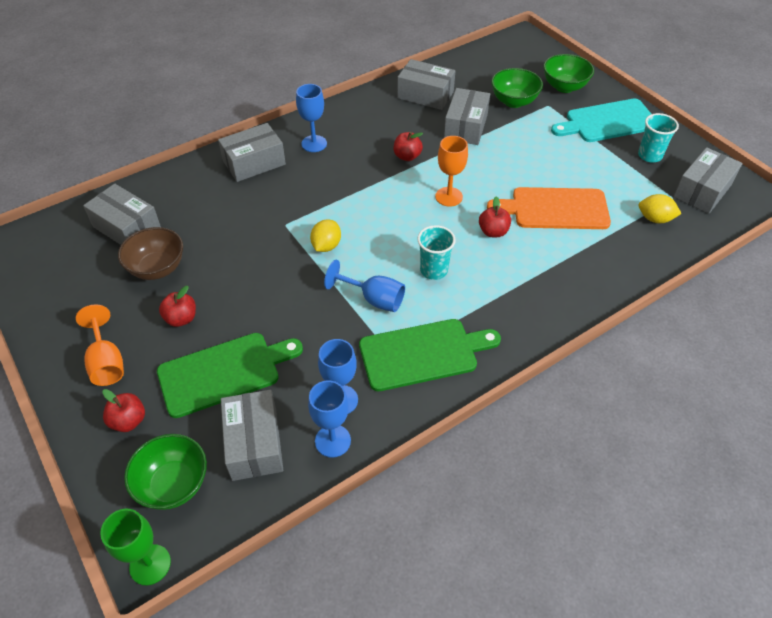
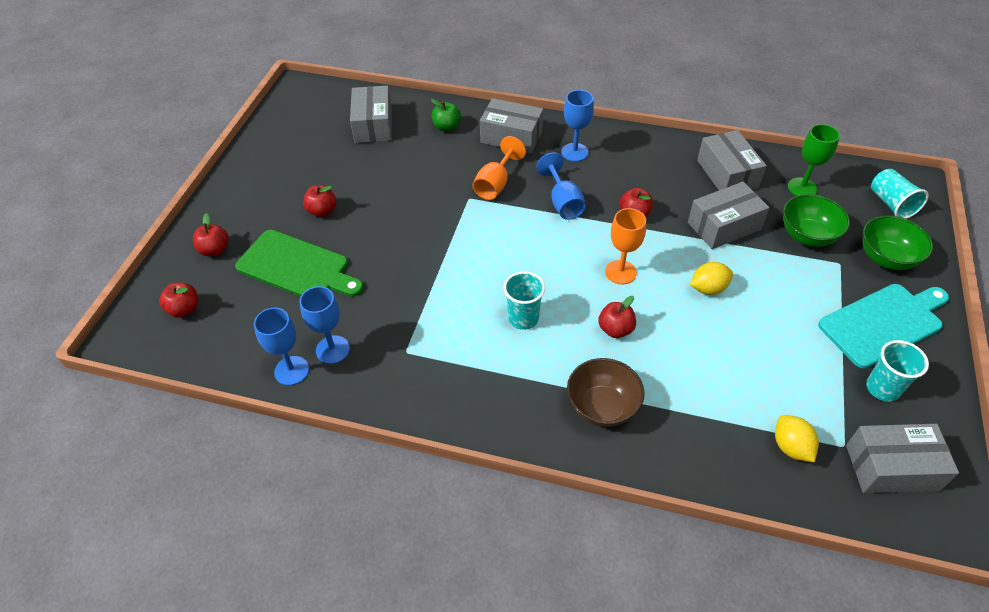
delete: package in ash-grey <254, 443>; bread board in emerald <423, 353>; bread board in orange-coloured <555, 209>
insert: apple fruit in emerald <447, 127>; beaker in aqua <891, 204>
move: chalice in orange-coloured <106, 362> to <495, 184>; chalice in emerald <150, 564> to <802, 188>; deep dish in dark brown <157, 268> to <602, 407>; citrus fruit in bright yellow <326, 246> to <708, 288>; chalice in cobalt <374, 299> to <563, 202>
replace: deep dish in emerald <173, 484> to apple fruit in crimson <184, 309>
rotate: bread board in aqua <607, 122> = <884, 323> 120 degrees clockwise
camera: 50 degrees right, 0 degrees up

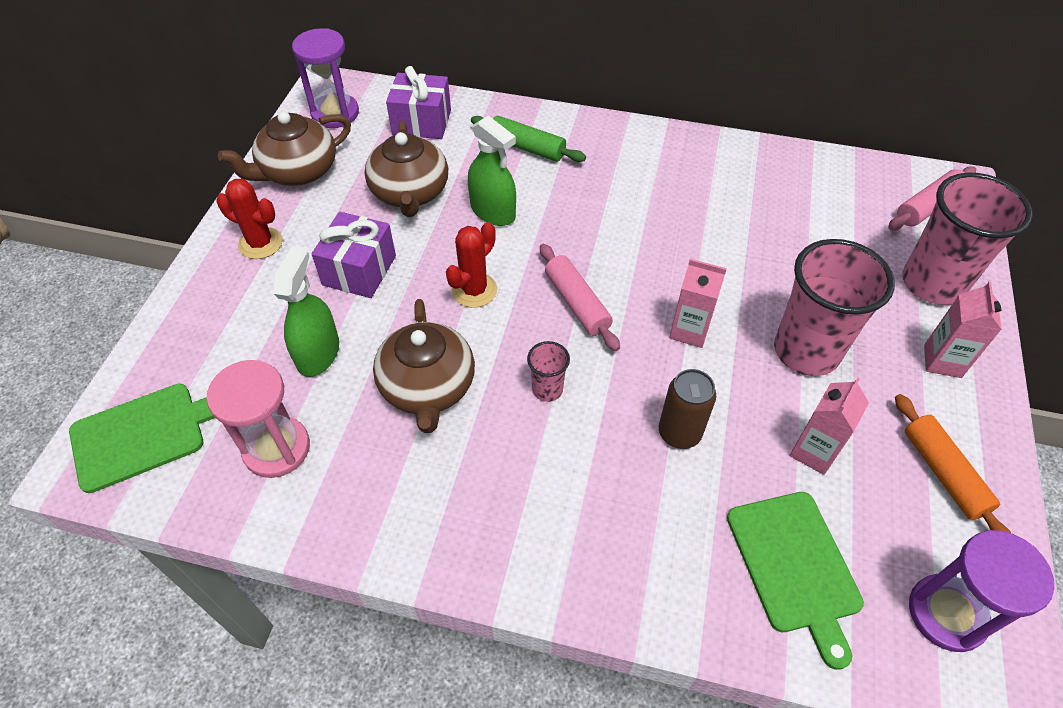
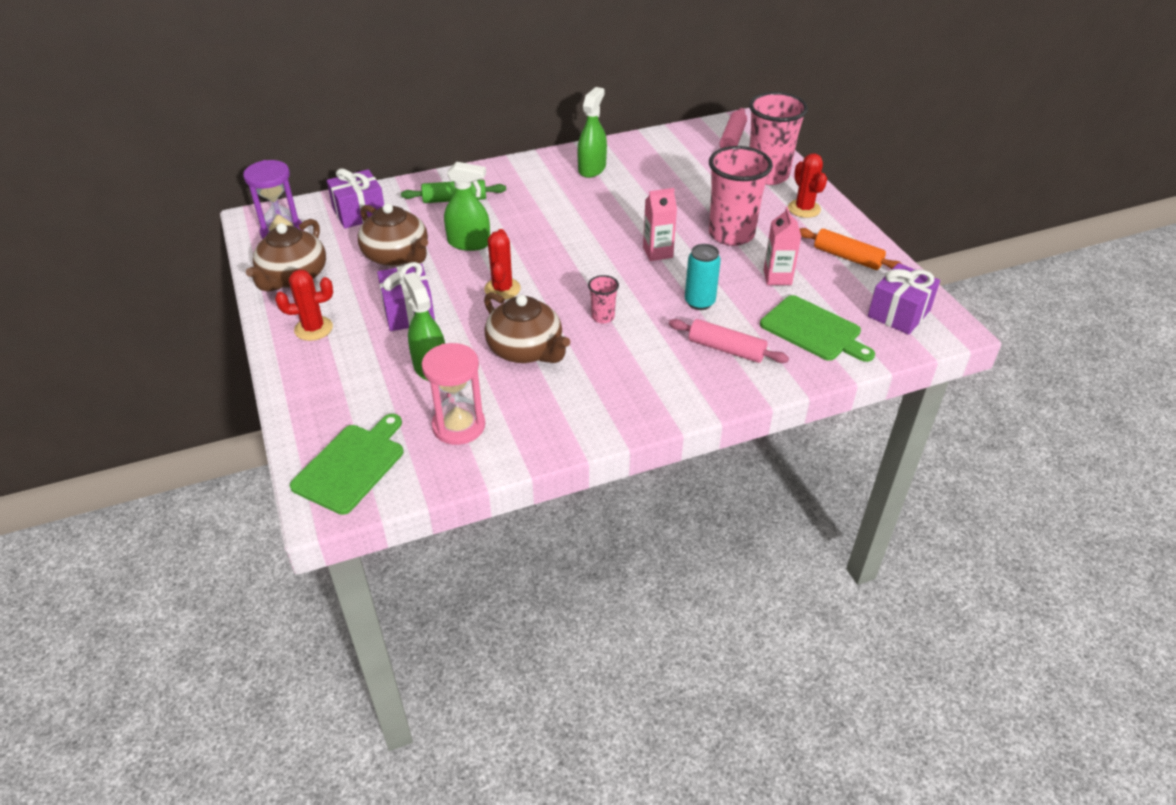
insert: spray bottle in emerald <592, 168>
move: pastry roller in rosy <577, 303> to <726, 349>
replace: sandglass in violet <946, 614> to gift in violet <899, 313>; juice carton in rosy <942, 361> to cactus in crimson <804, 209>
recolor: can in dark brown <679, 433> to can in aqua <699, 302>
camera: 35 degrees left, 10 degrees down

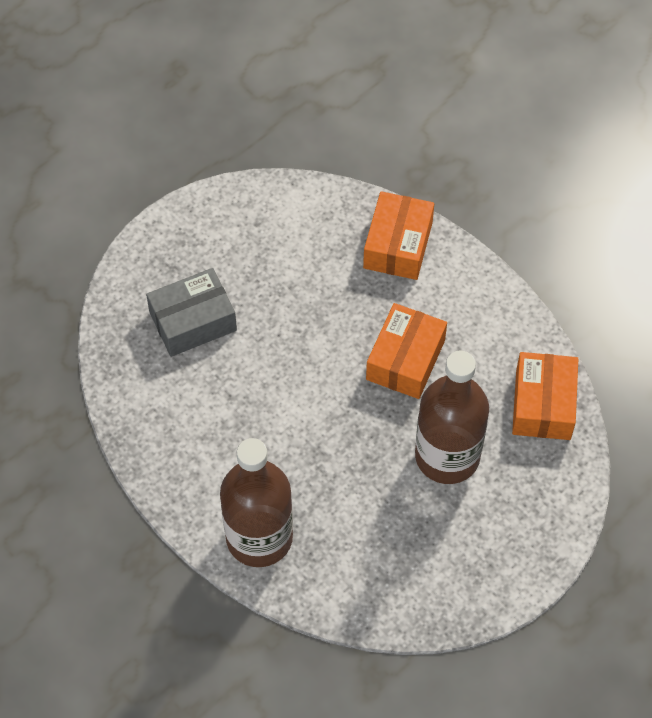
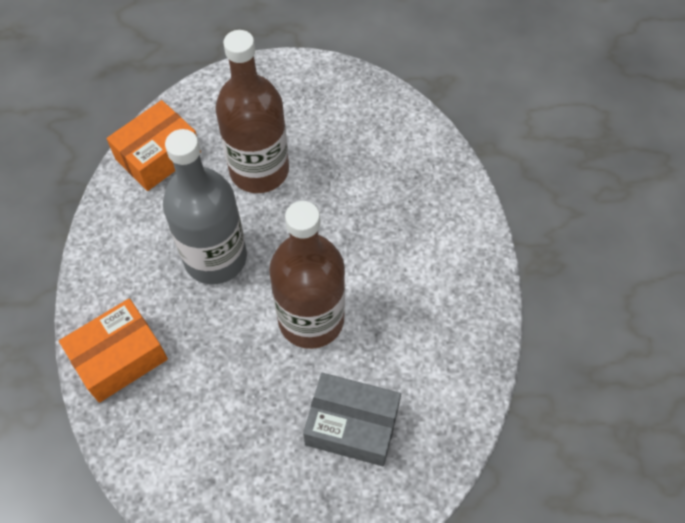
move: drink bottle in dark brown <259, 537> to <311, 319>
replace: package in orange-coloured <405, 360> to drink bottle in ash-grey <215, 258>
camera: 140 degrees left, 0 degrees up

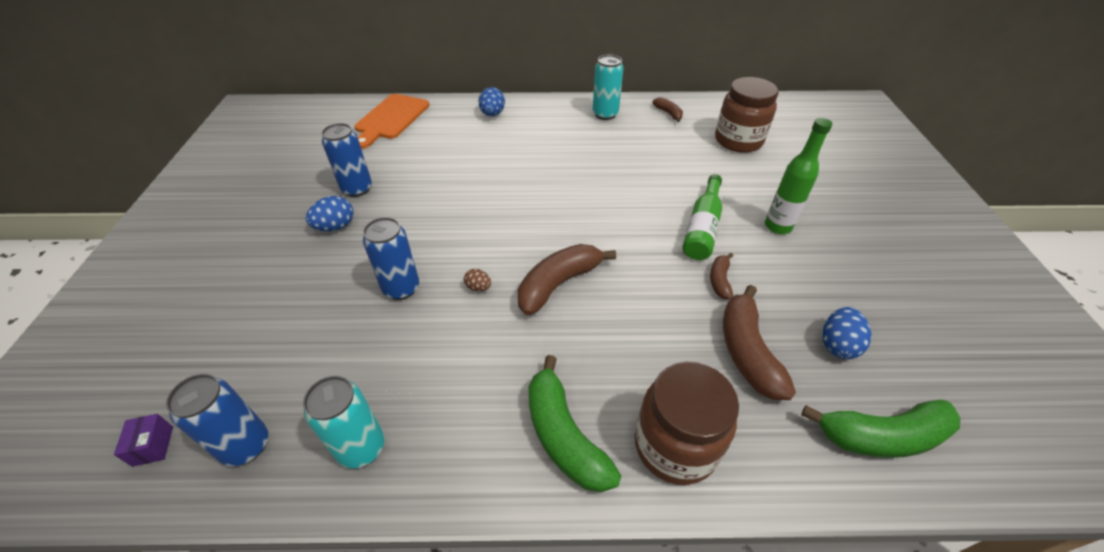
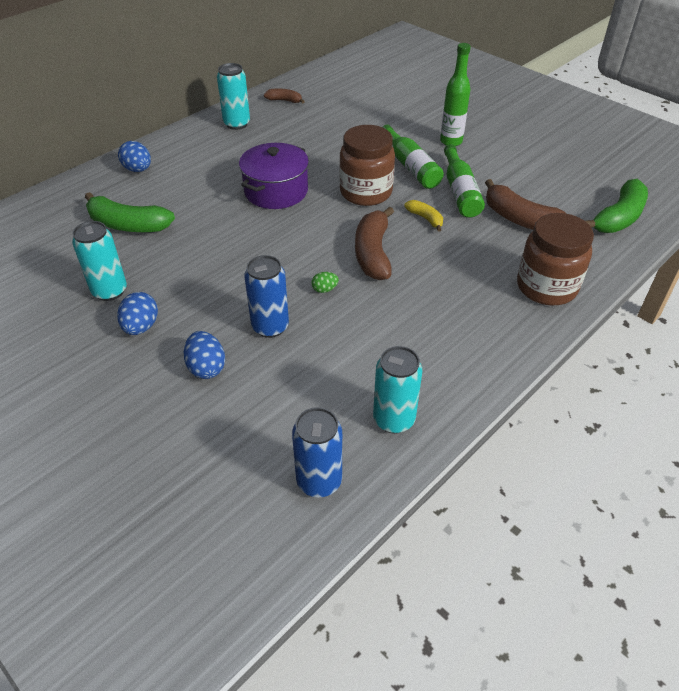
delete: package in violet <153, 446>; bread board in orange-coloured <391, 119>
insert: stockpot in violet <276, 191>; banana fruit in bright yellow <425, 219>
move: banana fruit in emerald <564, 435> to <128, 225>; jar in dark brown <738, 141> to <366, 192>; egg shape in cobalt <837, 345> to <206, 367>
replace: banana fruit in dark brown <719, 280> to drink bottle in emerald <460, 191>
recolor: can in cobalt <357, 189> to can in aqua <110, 291>; egg shape in dark brown <478, 287> to egg shape in emerald <324, 289>
camera: 45 degrees left, 0 degrees up

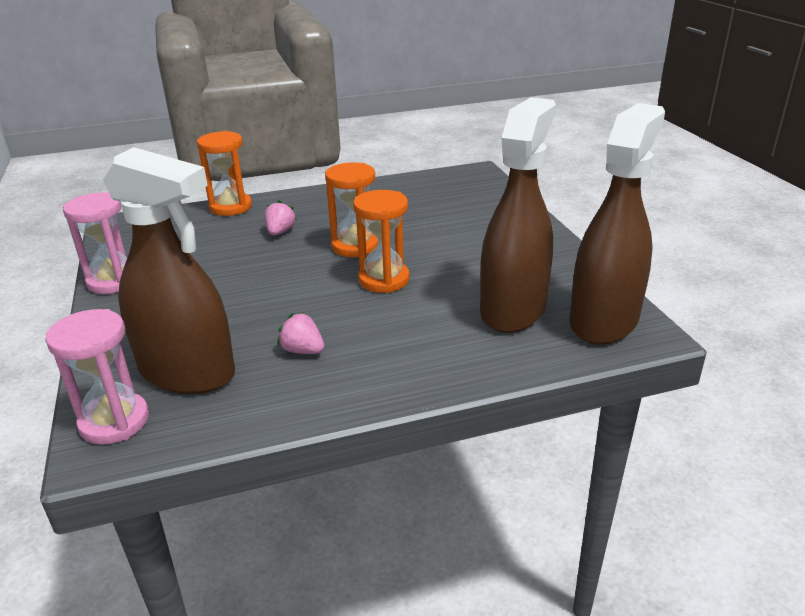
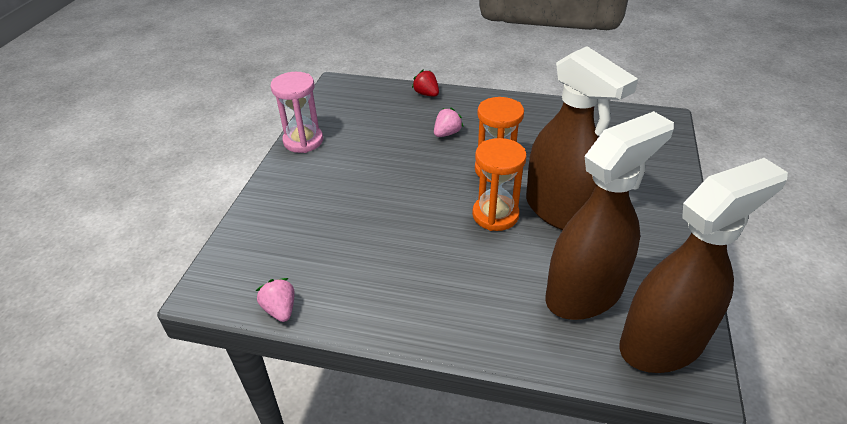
delete: sandglass in rosy <114, 421>
move: spray bottle in dark brown <188, 372> to <559, 211>; toy strawberry in rosy <303, 350> to <280, 309>
replace: sandglass in orange-coloured <230, 207> to toy strawberry in crimson <426, 94>
camera: 30 degrees right, 10 degrees up

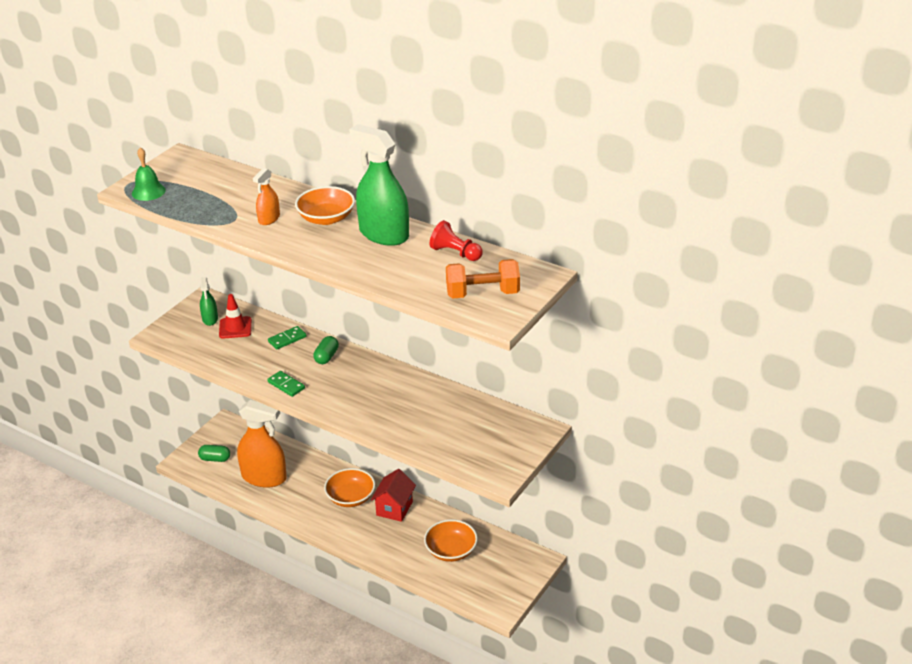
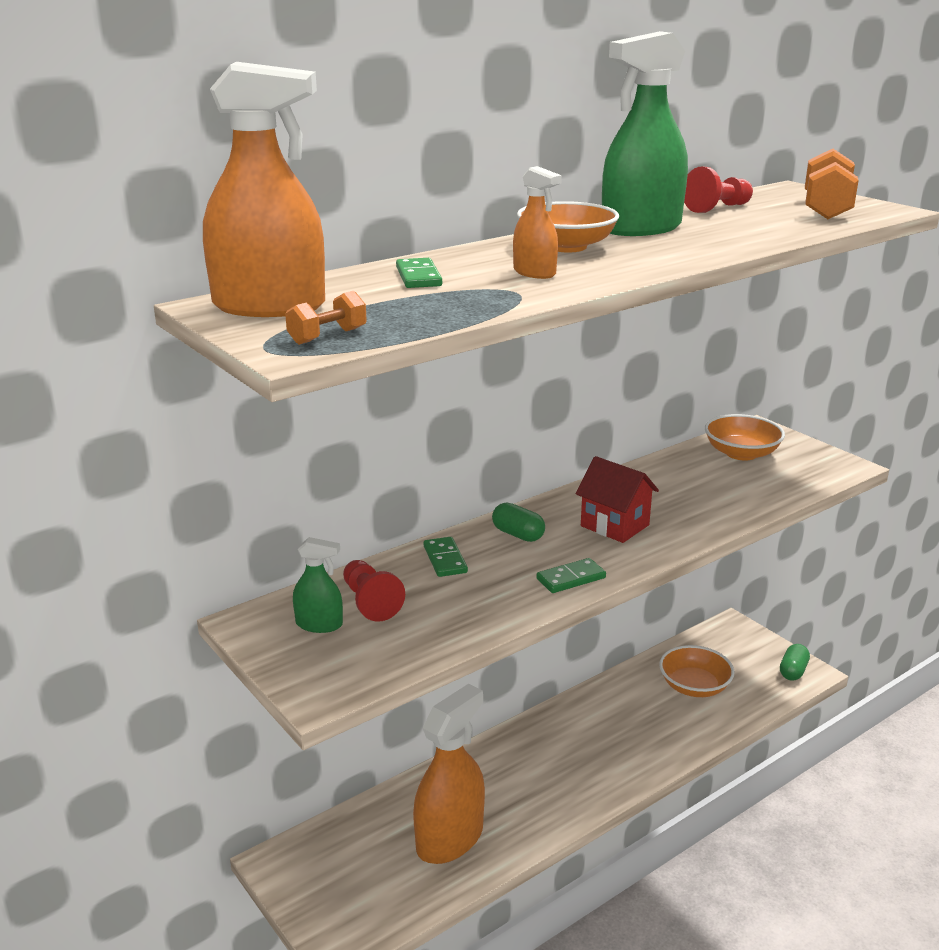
insert: spray bottle in orange-coloured <269, 306>; domino tile in emerald <418, 277>
move: pill shape in emerald <215, 459> to <793, 671>; deep dish in orange-coloured <350, 497> to <741, 453>; toy house in crimson <394, 508> to <614, 525>
replace: hand bell in emerald <148, 191> to hand weight in orange-coloured <327, 336>; road cone in crimson <235, 328> to game pawn in crimson <370, 602>
camera: 70 degrees left, 10 degrees down

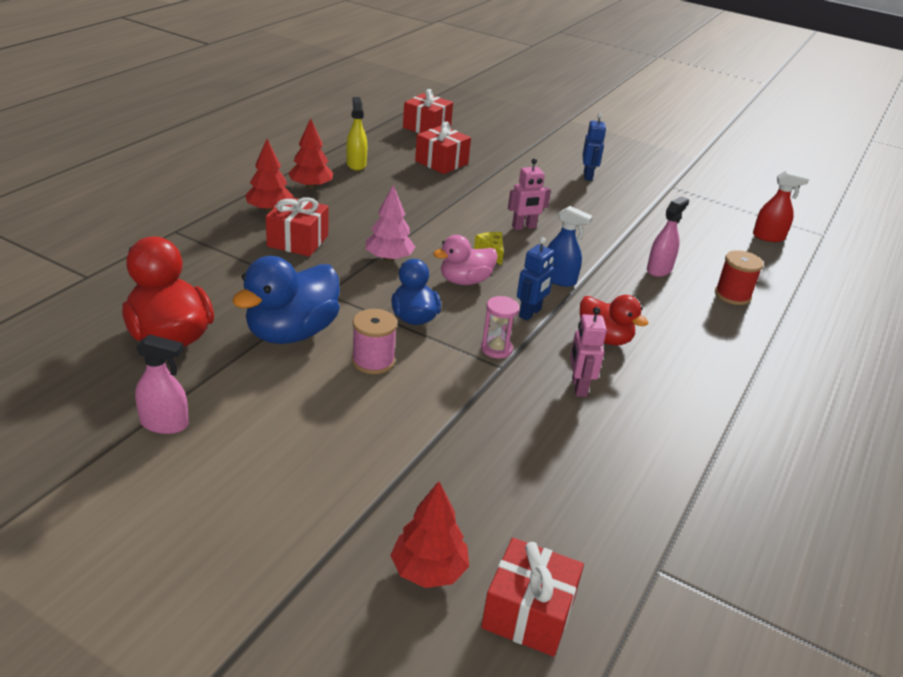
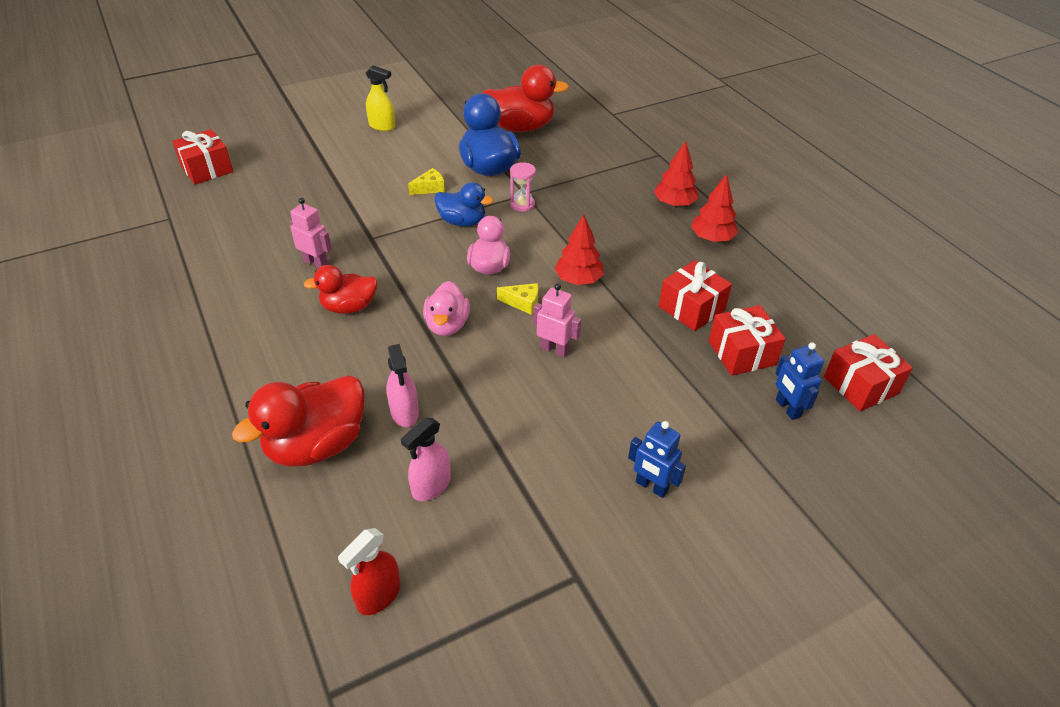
delete: tree in rosy <389, 258>
move: spray bottle in rosy <165, 424> to <431, 486>; gift in crimson <298, 241> to <691, 308>; spray bottle in bright yellow <356, 164> to <382, 126>; tree in crimson <429, 570> to <578, 280>; sandglass in rosy <496, 349> to <522, 204>; robot figure in cobalt <530, 313> to <787, 408>
replace: spool in rosy <373, 361> to piece of cheese in bright yellow <430, 188>; spray bottle in cobalt <559, 279> to rubber duck in rosy <447, 325>; spool in crimson <732, 295> to rubber duck in crimson <316, 445>
rotate: robot figure in rosy <524, 227> = <554, 349> 105 degrees clockwise
camera: 125 degrees right, 10 degrees up

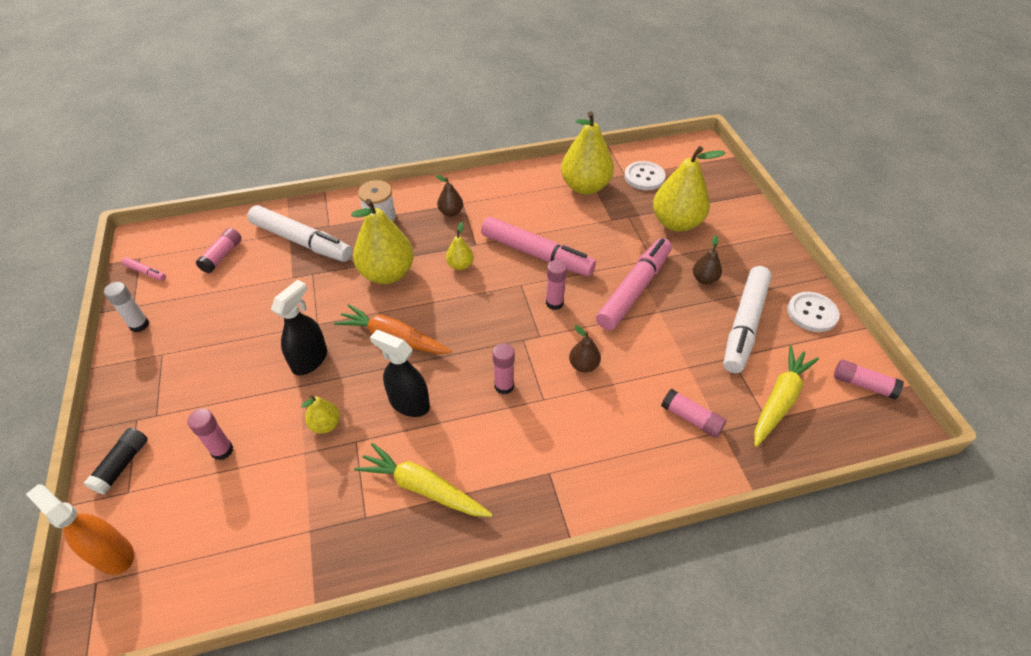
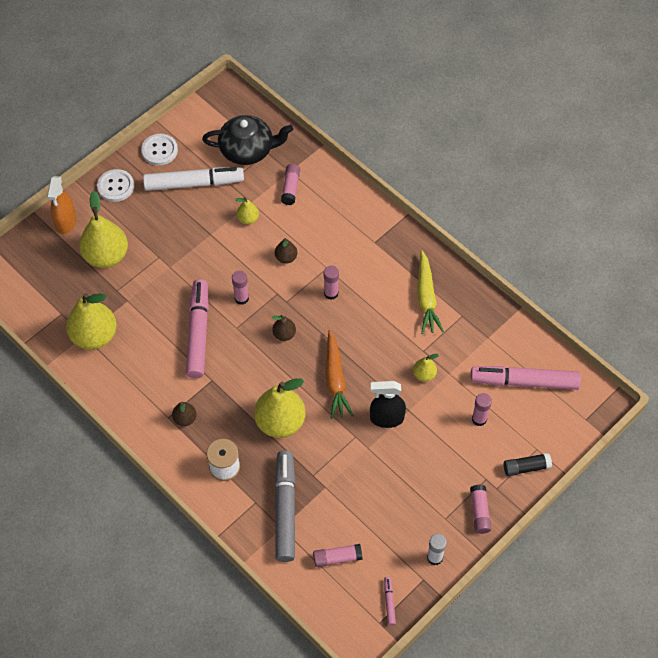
delete: spray bottle in jet-black <409, 403>
move: spray bottle in orange-coloured <113, 554> to <66, 222>; pear fruit in bright yellow <460, 265> to <248, 219>; marker pen in rosy <634, 289> to <524, 382>; button in white <644, 177> to <115, 186>; pear fruit in dark brown <704, 279> to <284, 334>; stick of glue in rosy <863, 384> to <479, 512>
replace: root vegetable in bright yellow <779, 400> to china teapot in jet-black <248, 150>
recolor: marker pen in white <302, 241> to marker pen in ash-grey <285, 509>
camera: 120 degrees left, 10 degrees up

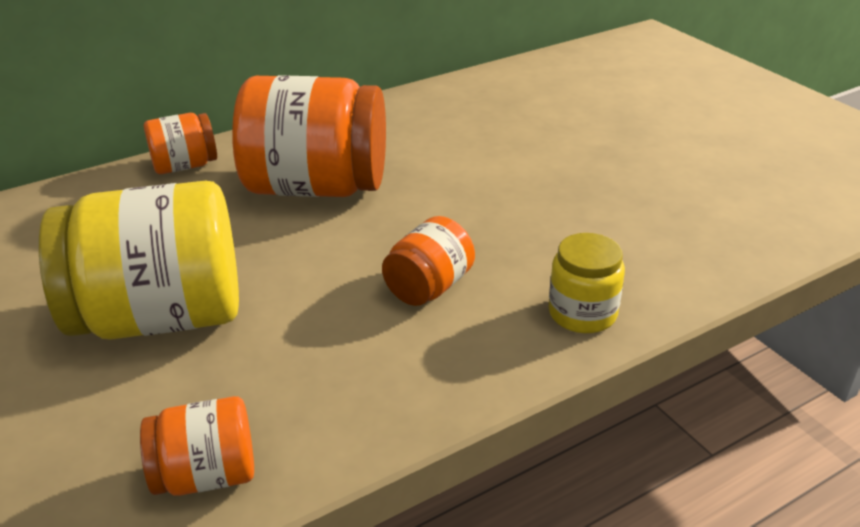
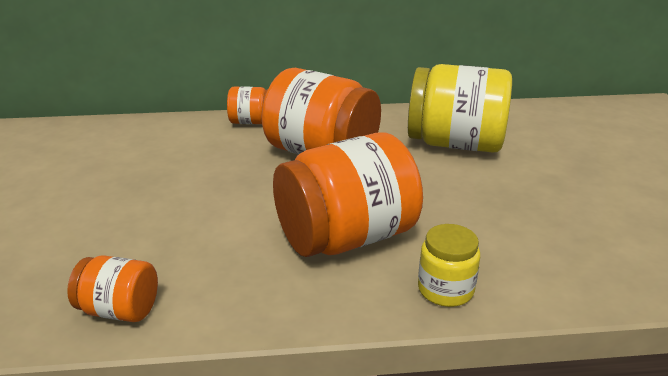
move: jar in bright yellow <161, 317> to <455, 144>
resize: jar in orange-coloured <429, 287> = <346, 238> x2.03
camera: 25 degrees right, 5 degrees down

